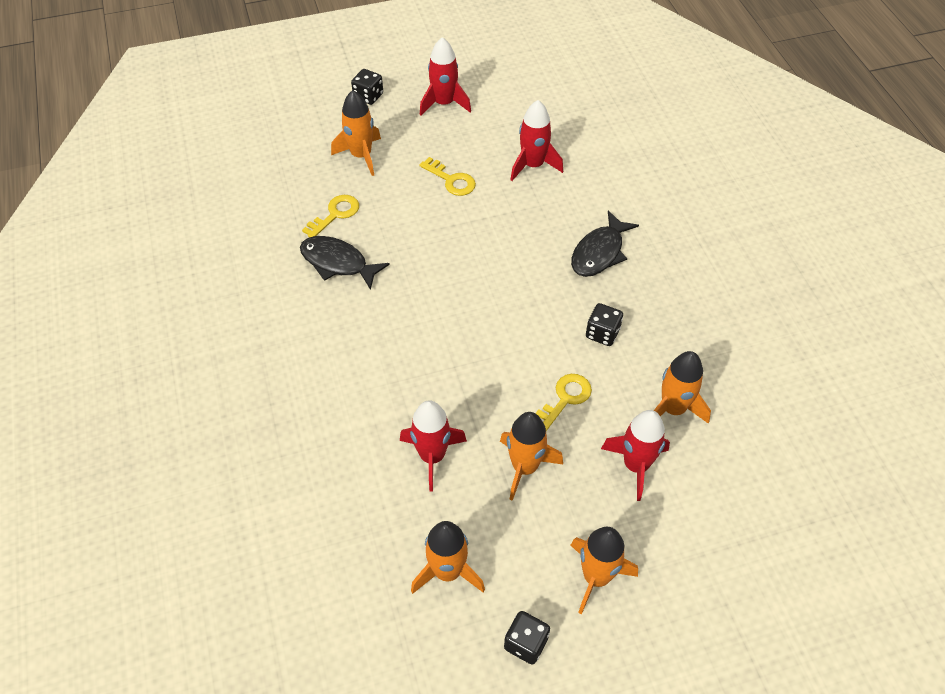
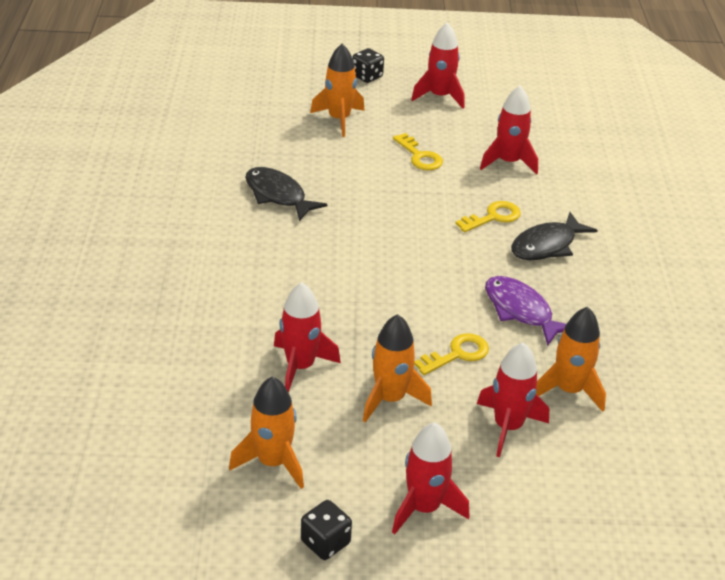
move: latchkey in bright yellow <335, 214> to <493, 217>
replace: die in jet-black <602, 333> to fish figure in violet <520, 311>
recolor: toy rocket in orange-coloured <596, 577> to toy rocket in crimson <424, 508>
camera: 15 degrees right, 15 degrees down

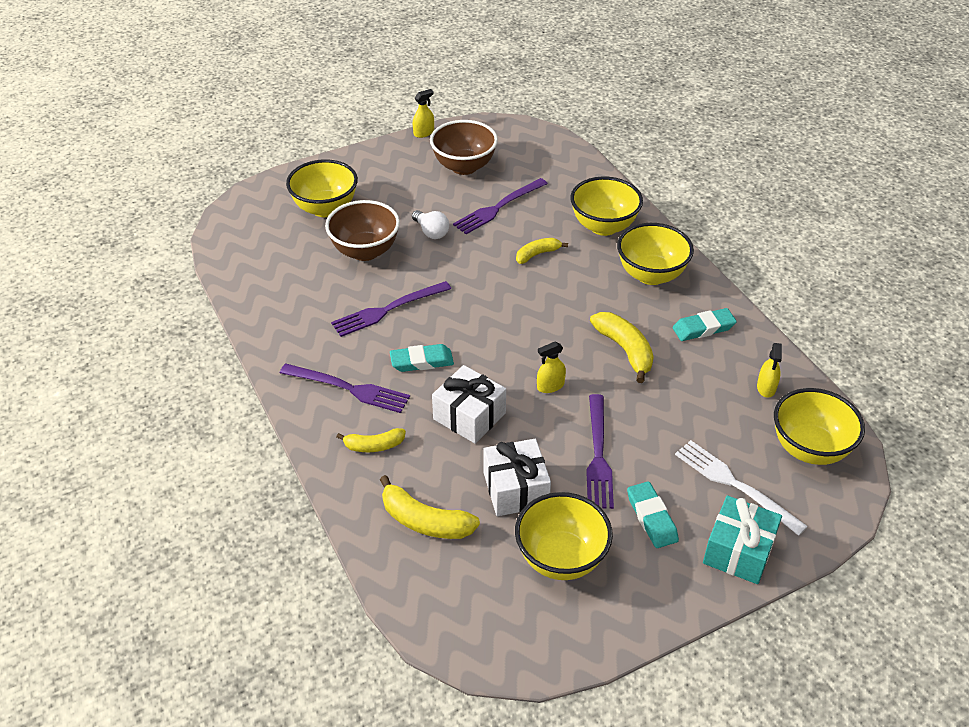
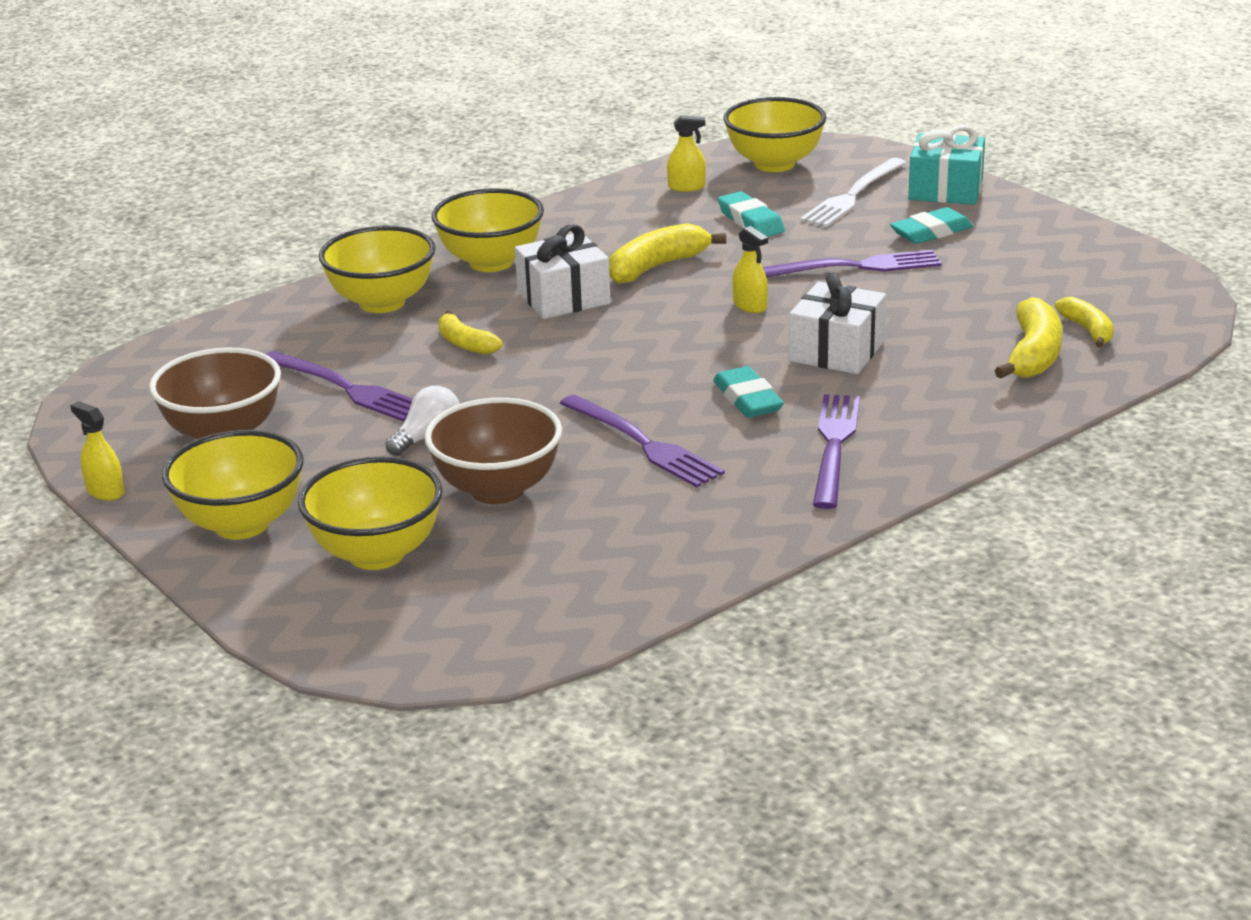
move: banana fruit in bright yellow <374, 446> to <1087, 330>; gift in white <515, 489> to <563, 298>; deep dish in bright yellow <561, 558> to <241, 524>; gum eraser in aqua <703, 328> to <751, 221>
camera: 100 degrees left, 15 degrees down

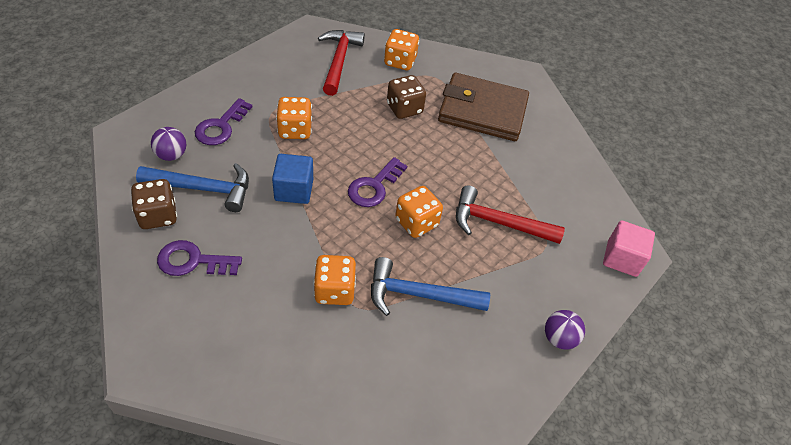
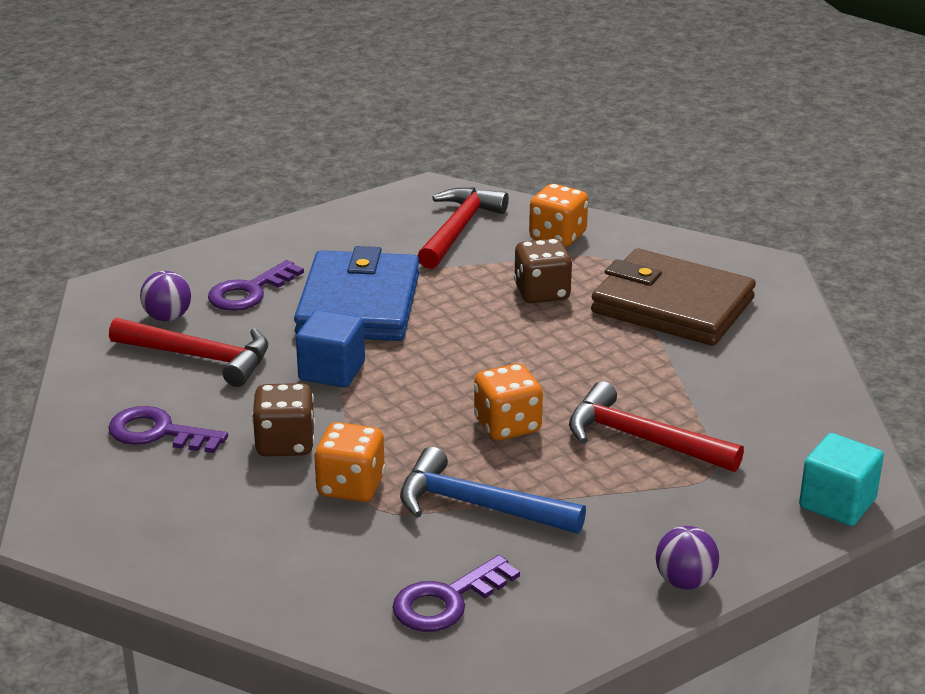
move: die in dark brown <158, 216> to <285, 444>; latchkey in violet <374, 187> to <447, 601>
replace: die in orange-coloured <295, 130> to card wallet in cobalt <359, 304>
recolor: carpenter's hammer in cobalt <203, 189> to carpenter's hammer in crimson <200, 357>; cube in rosy <622, 258> to cube in aqua <837, 503>
camera: 20 degrees right, 20 degrees down

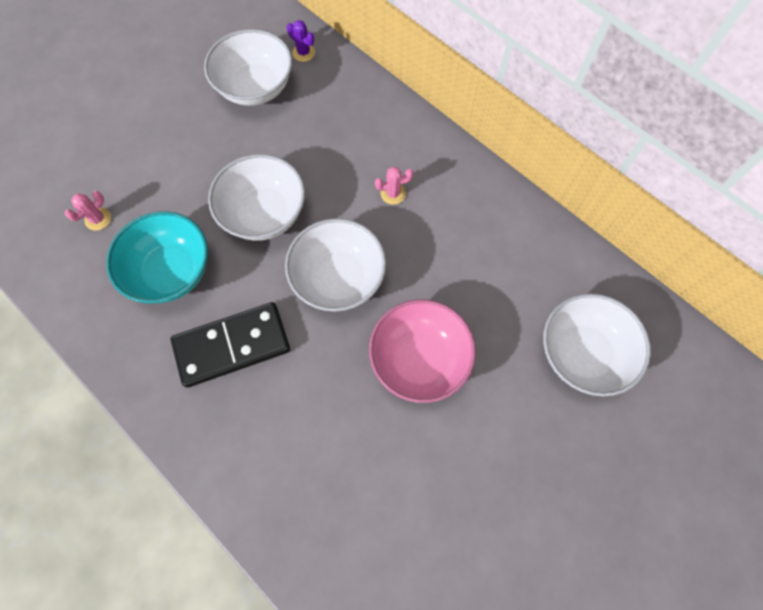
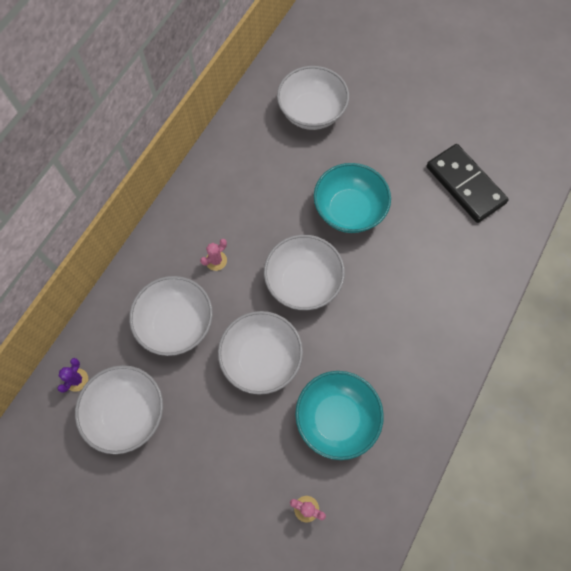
insert: deep dish in white <176, 323>
move: domino tile in jet-black <232, 346> to <465, 185>
recolor: deep dish in rosy <419, 359> to deep dish in aqua <349, 210>
rotate: cactus in rosy <393, 193> = <216, 260> 75 degrees clockwise
camera: 105 degrees left, 0 degrees up

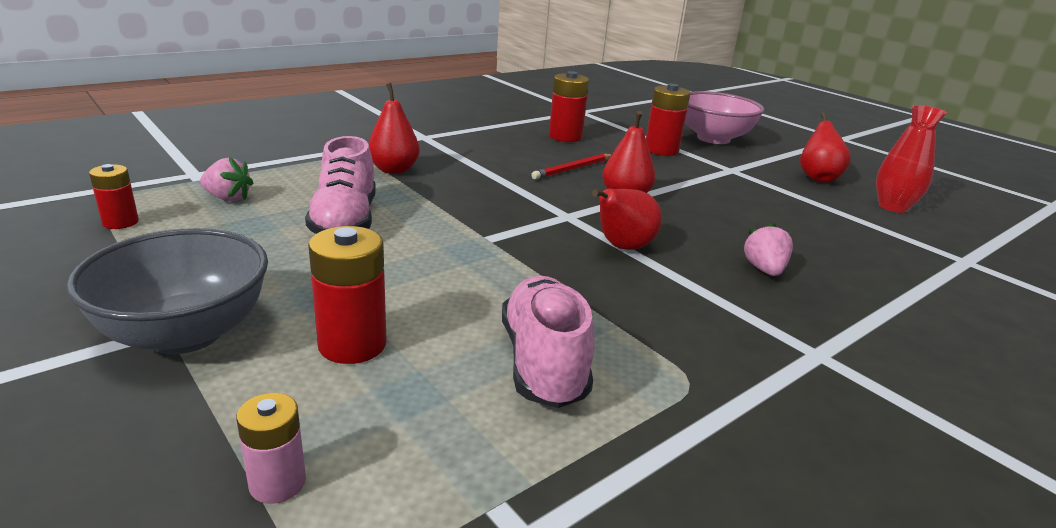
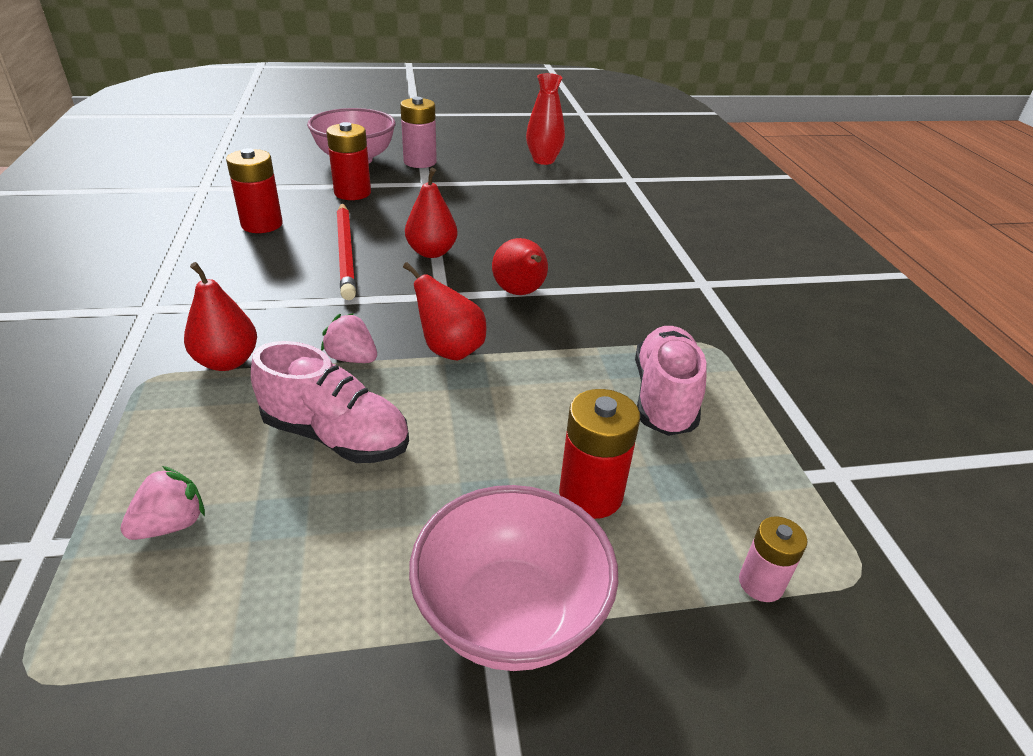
delete: power cell in crimson <120, 222>
insert: power cell in rosy <420, 162>
move: toy strawberry in rosy <764, 270> to <352, 358>; pear fruit in crimson <817, 178> to <450, 350>
recolor: deep dish in ash-grey <185, 333> to deep dish in rosy <510, 615>
rotate: sneaker in rosy <543, 362> = <664, 397> 75 degrees clockwise
resize: pencil in crimson <573, 169> = <346, 252> x1.54
camera: 60 degrees left, 10 degrees up

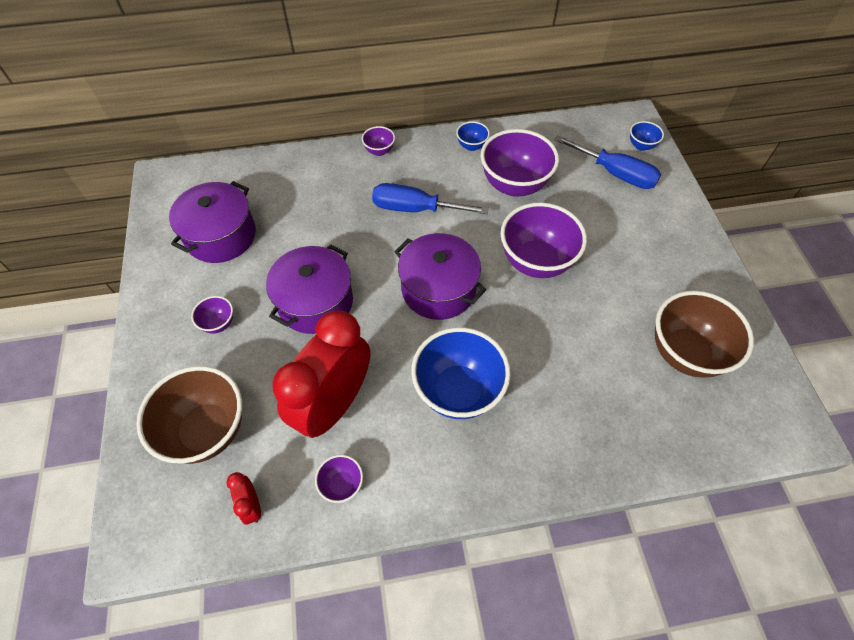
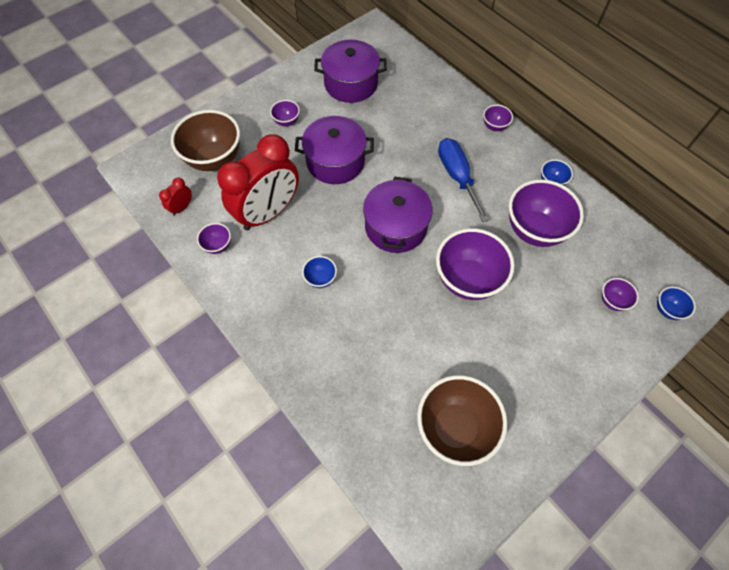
replace: flat screwdriver in cobalt <615, 174> to deep dish in violet <612, 301>
rotate: alarm clock in crimson <334, 404> = <268, 213> 135 degrees clockwise
resize: deep dish in cobalt <458, 391> = <320, 279> x0.46
camera: 60 degrees right, 5 degrees up

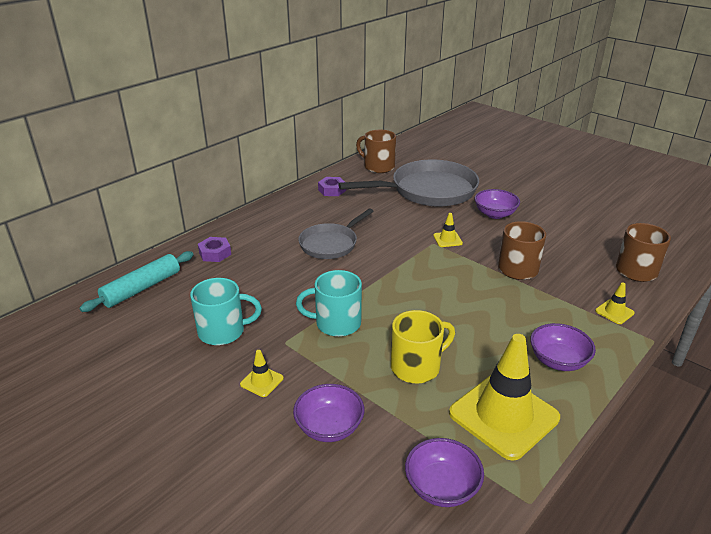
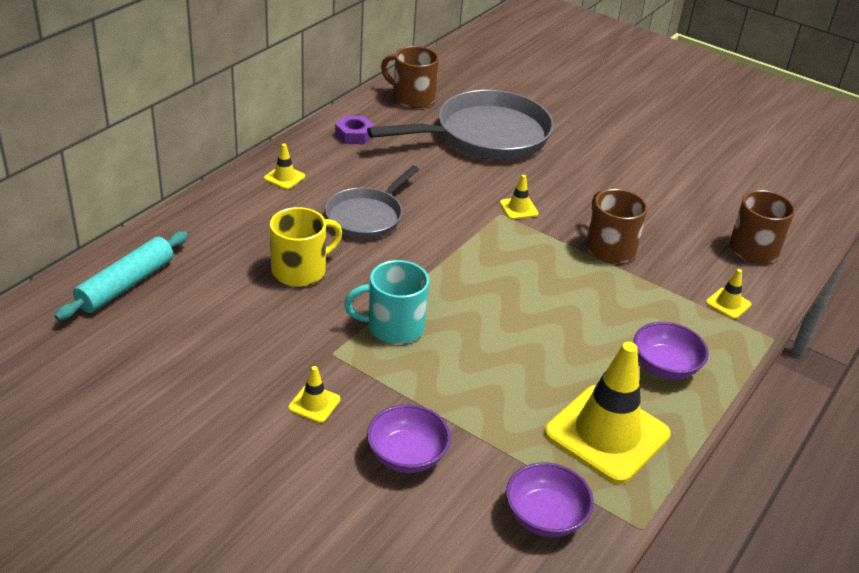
delete: coffee mug in aqua <223, 331>; hex nut in violet <215, 253>; deep dish in violet <495, 214>
insert: road cone in bright yellow <284, 177>
move: coffee mug in bright yellow <417, 367> to <300, 270>
camera: 10 degrees left, 5 degrees up

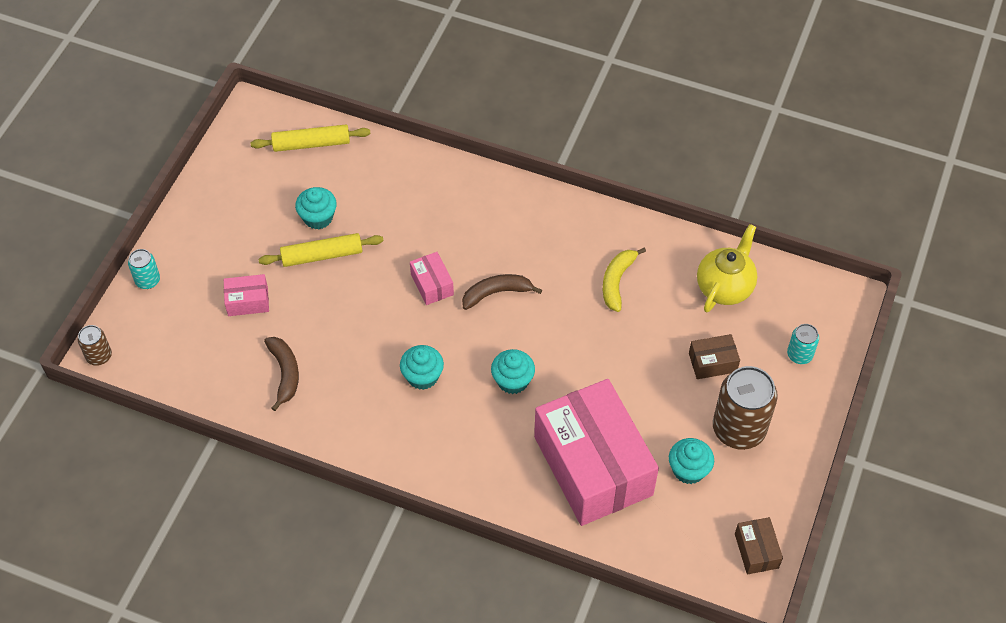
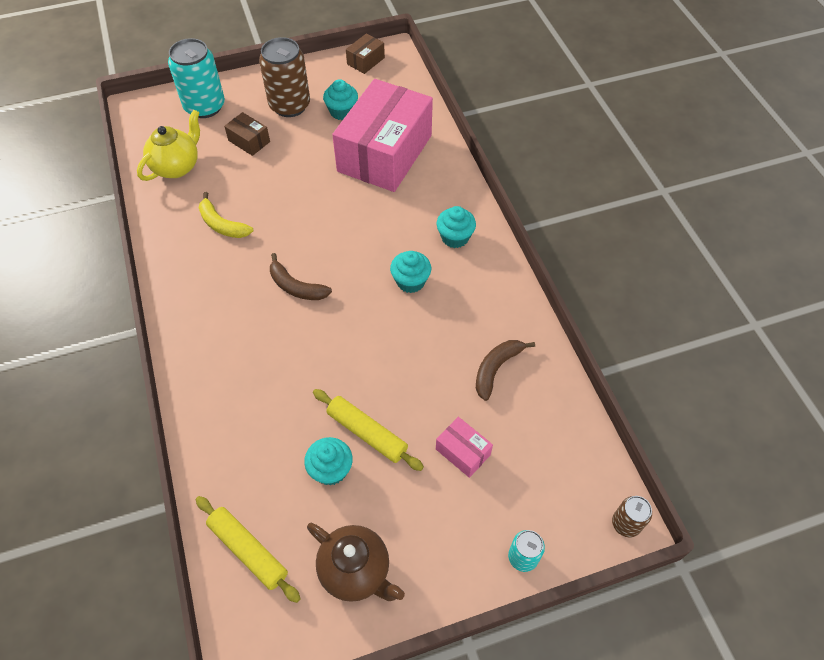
delete: package in rosy <432, 284>
insert: china teapot in dark brown <356, 571>
move: muffin in aqua <512, 381> to <455, 237>
rotate: banana fruit in bright yellow <617, 281> = <222, 224> 60 degrees clockwise; china teapot in bright yellow <725, 287> = <177, 167> 135 degrees clockwise
resize: can in aqua <799, 355> = <205, 106> x2.01
camera: 130 degrees left, 0 degrees up

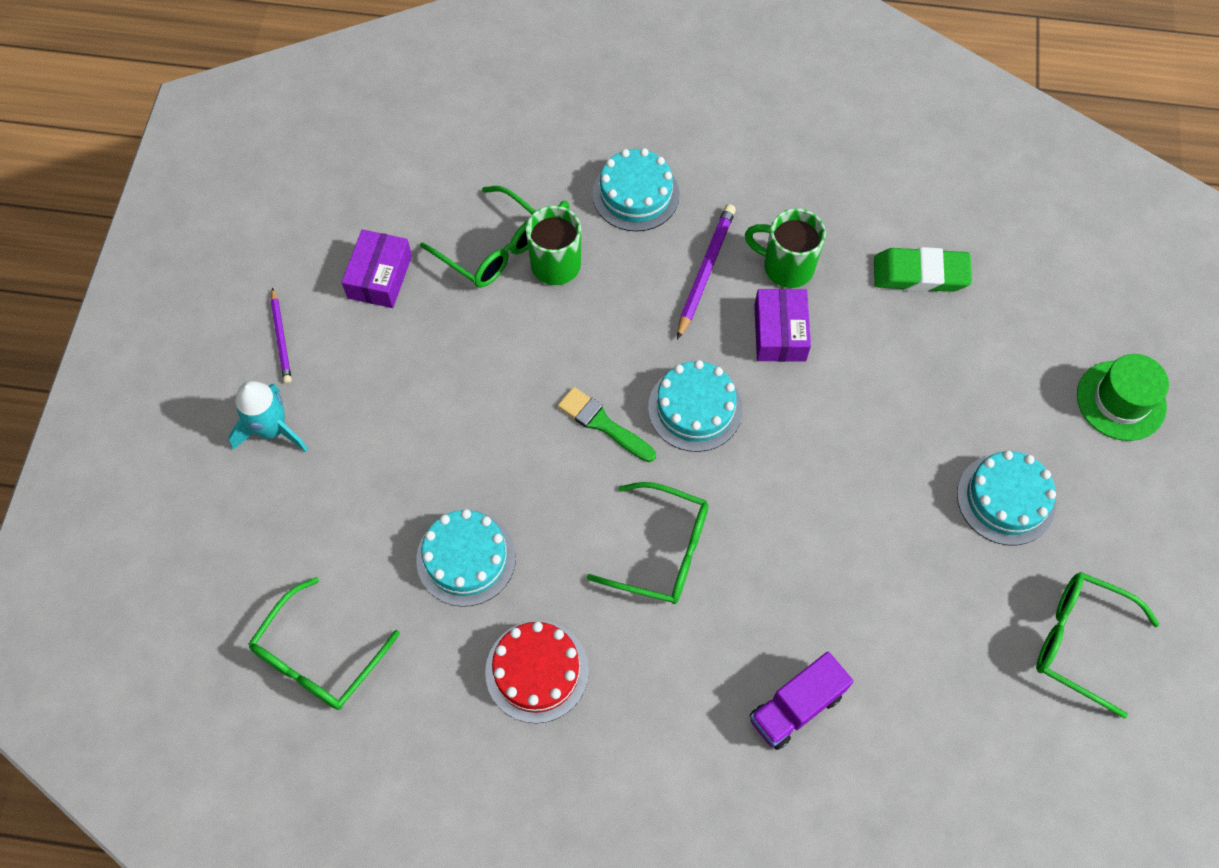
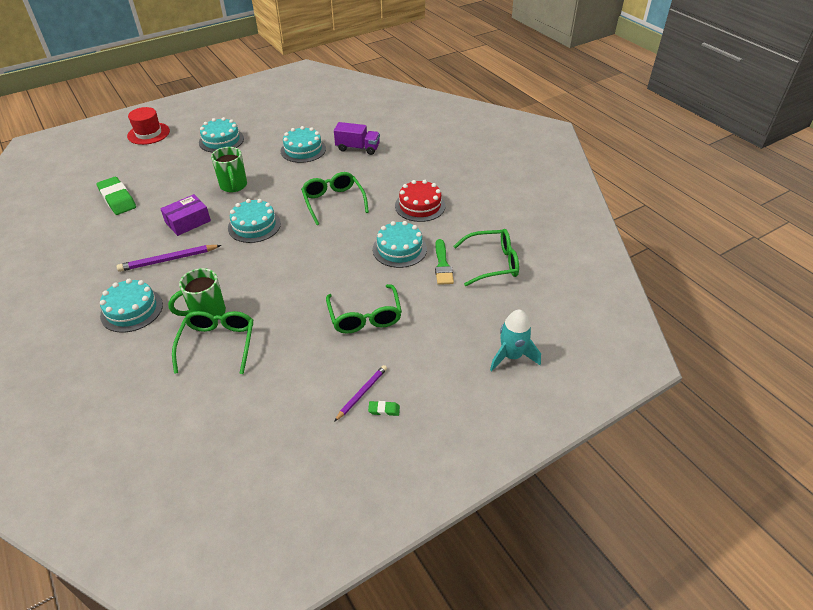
delete: package in violet <380, 277>
insert: layer cake in aqua <303, 150>; gum eraser in emerald <384, 410>
move: toy rocket in aqua <272, 429> to <511, 356>; brush in emerald <602, 424> to <442, 265>; coffee mug in emerald <786, 267> to <234, 186>; eyeglasses in emerald <1080, 642> to <365, 316>
recolor: hat in emerald <1121, 400> to hat in crimson <148, 133>
camera: 130 degrees left, 20 degrees down

